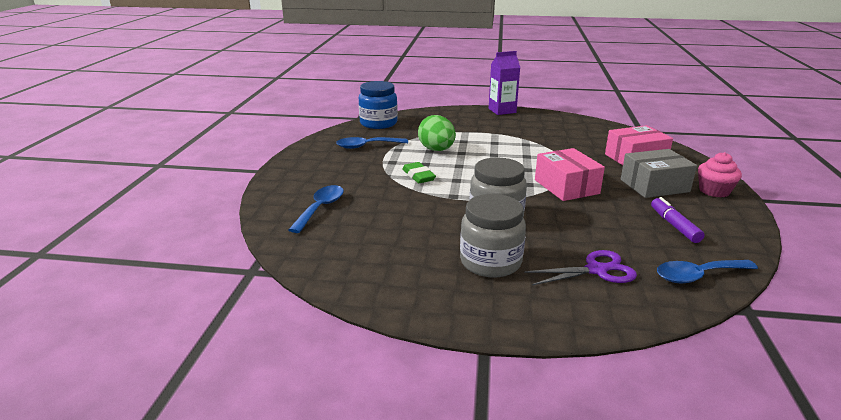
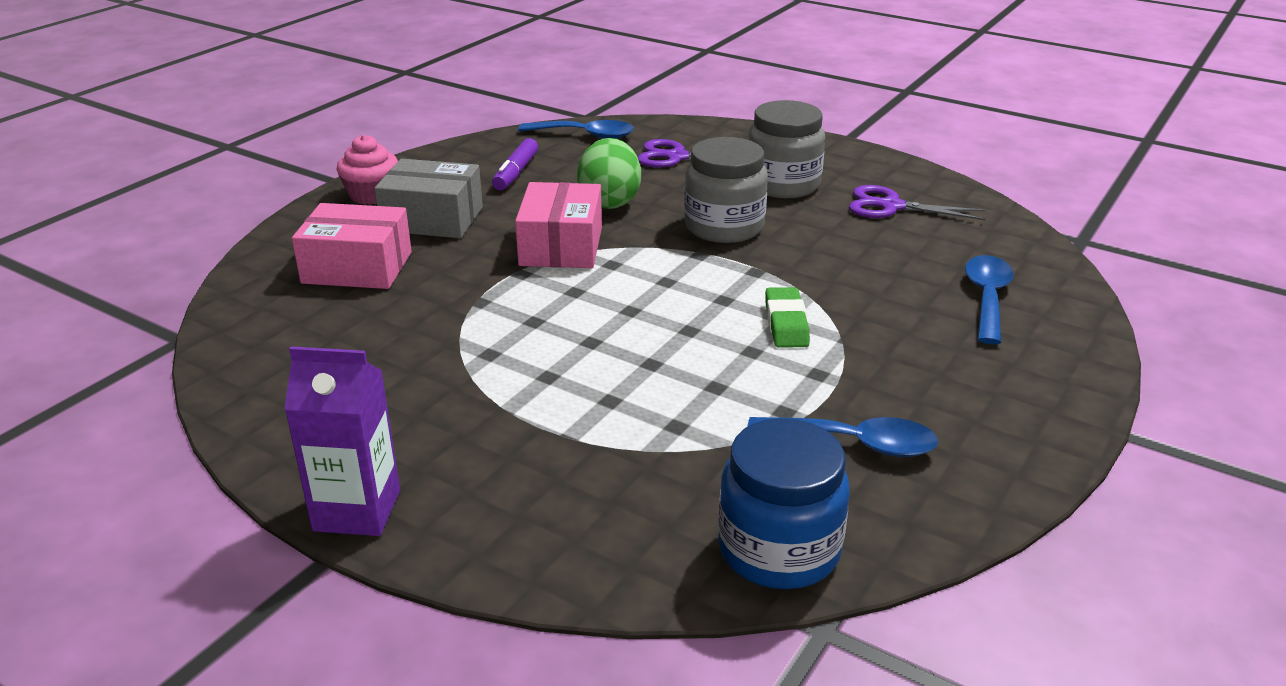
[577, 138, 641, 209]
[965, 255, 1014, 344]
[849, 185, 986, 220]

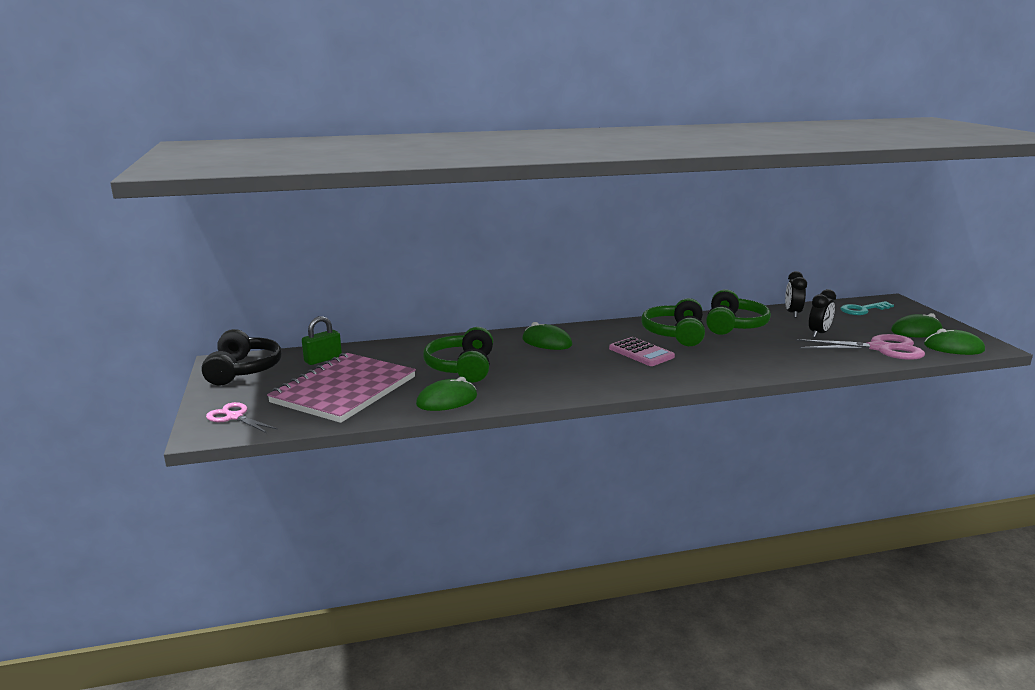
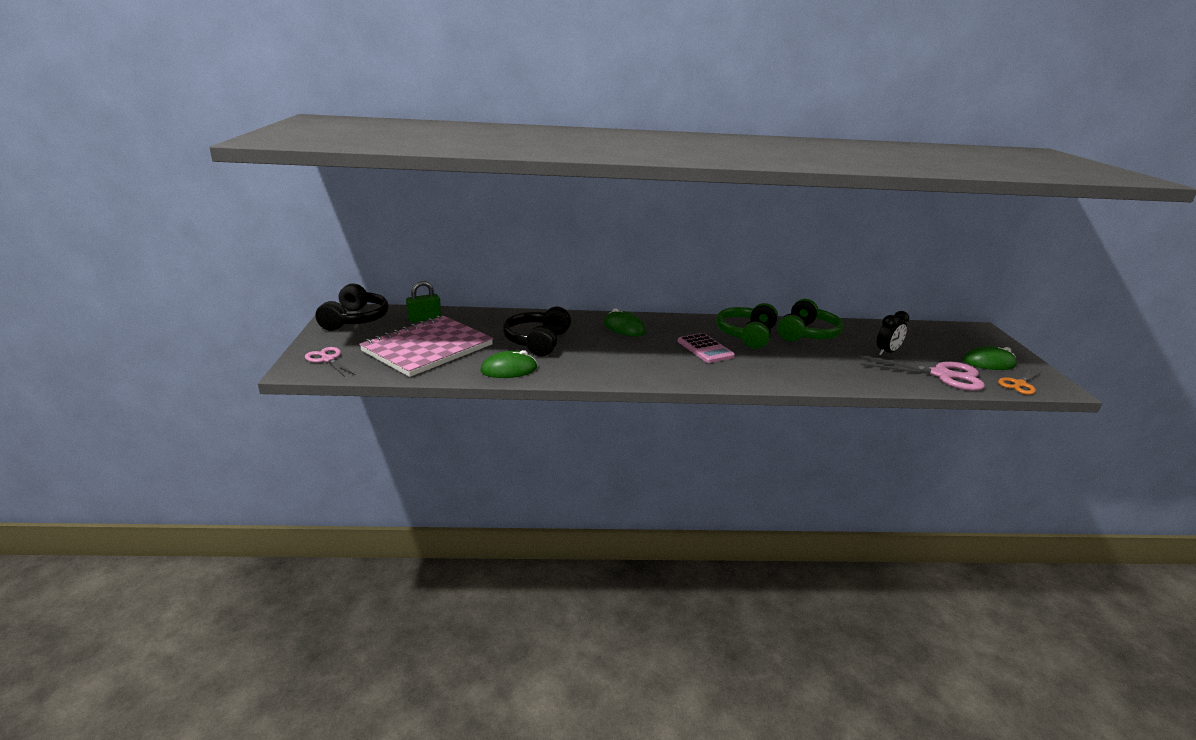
[785, 271, 807, 318] (first image)
[840, 301, 894, 315] (first image)
[503, 307, 571, 356]
[998, 369, 1042, 395]

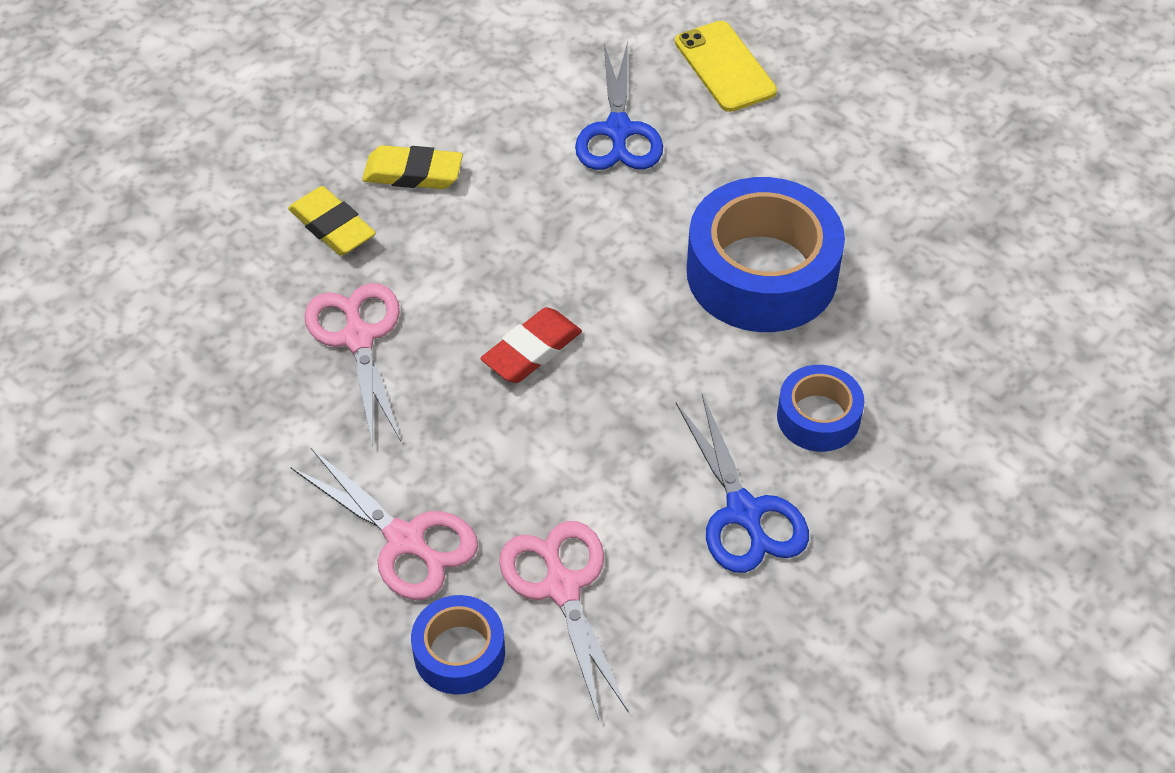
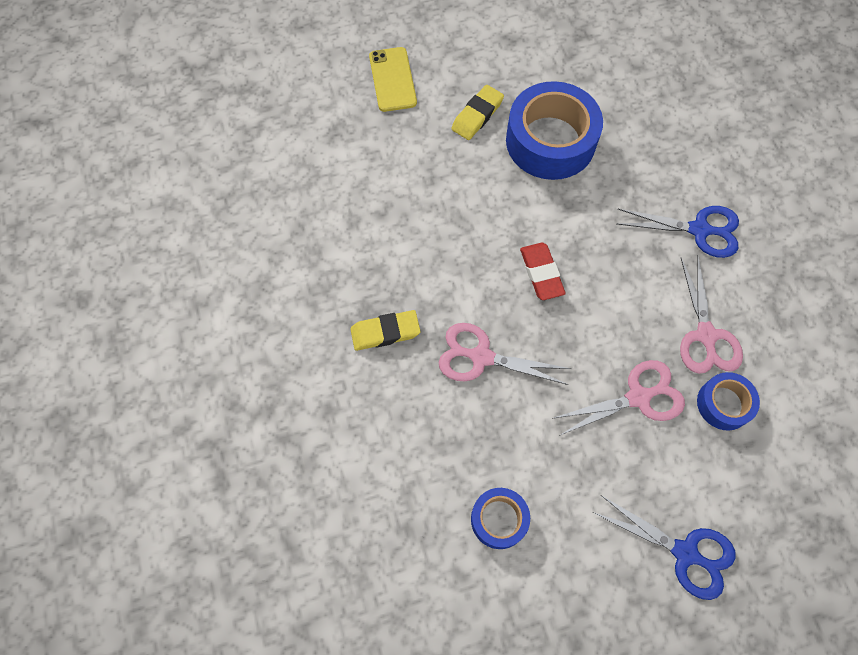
[369, 47, 417, 112]
[592, 495, 736, 600]
[451, 85, 504, 140]
[471, 488, 530, 549]
[680, 255, 743, 374]

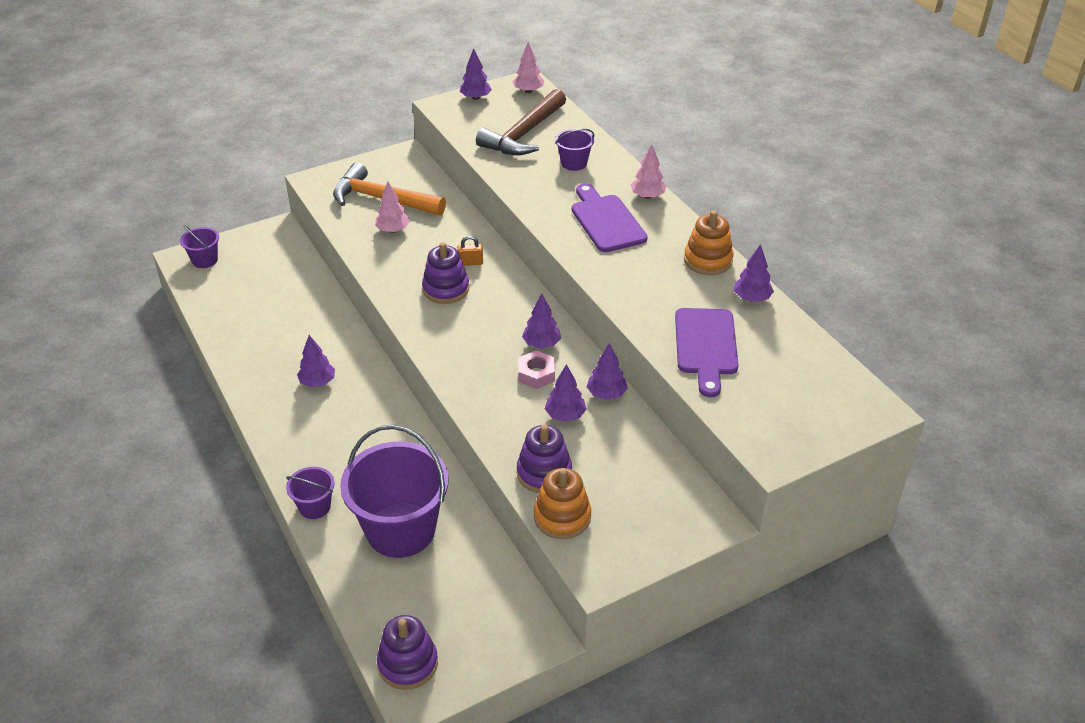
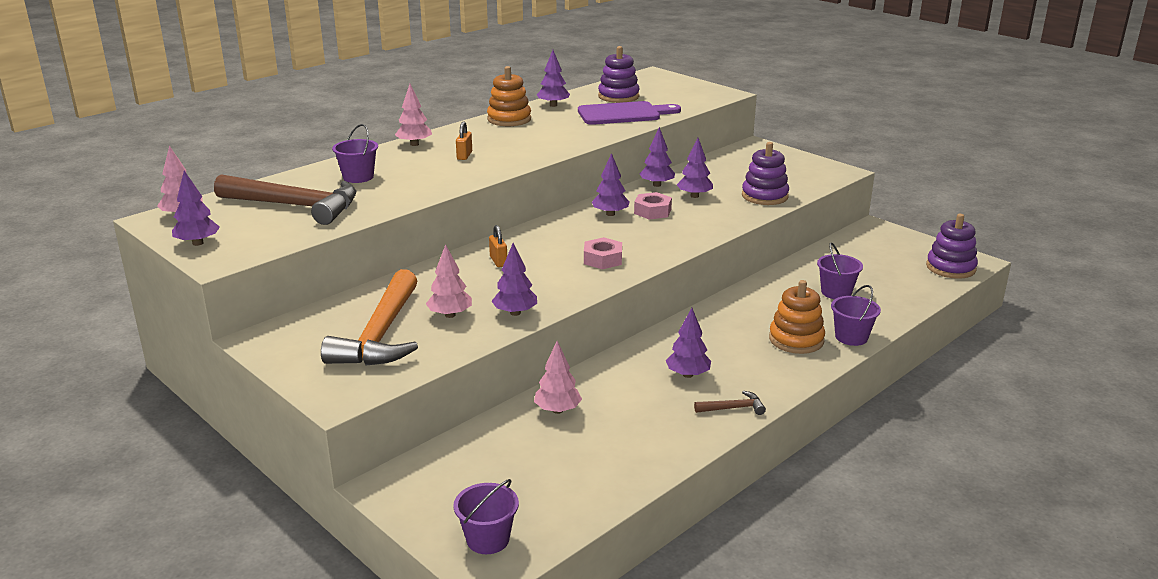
[456, 121, 472, 160]
[598, 46, 640, 103]
[817, 242, 863, 299]
[769, 280, 825, 354]
[584, 237, 622, 269]
[492, 243, 537, 316]
[534, 341, 582, 414]
[694, 391, 766, 415]

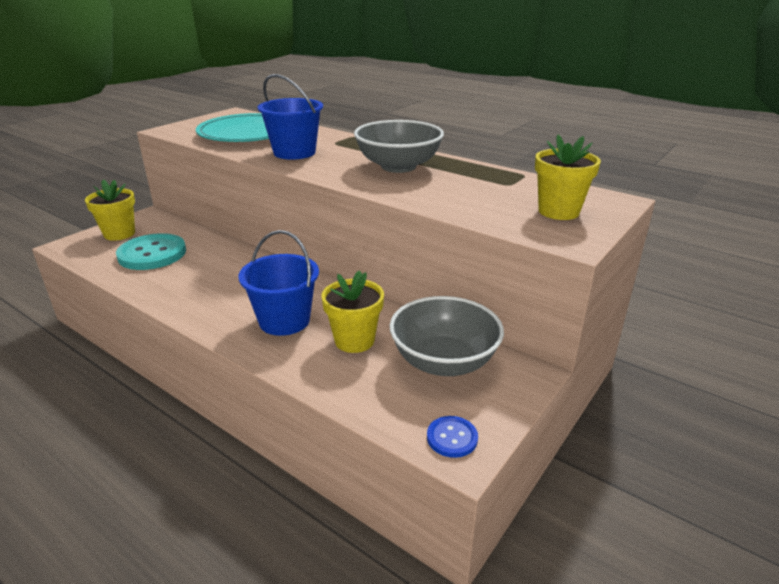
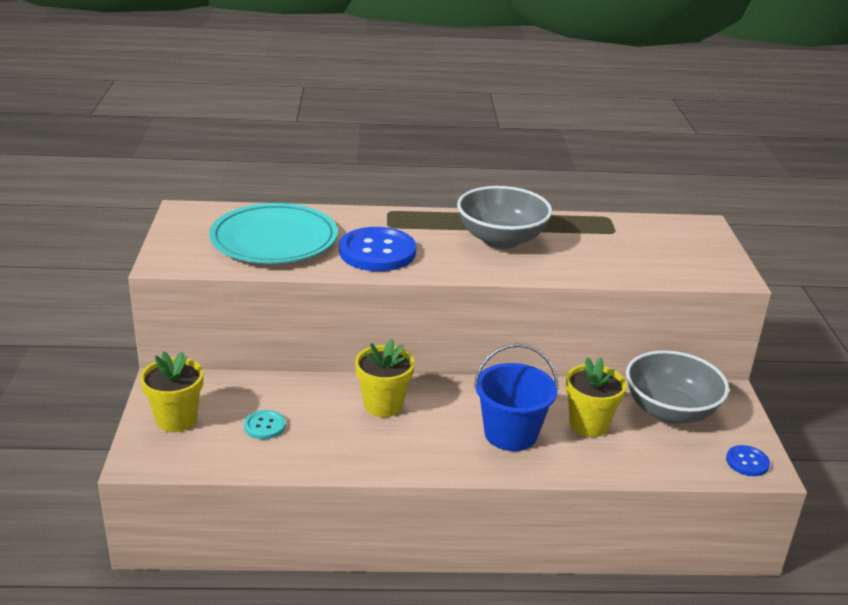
[339, 227, 416, 271]
[355, 338, 414, 417]
[244, 410, 286, 439]

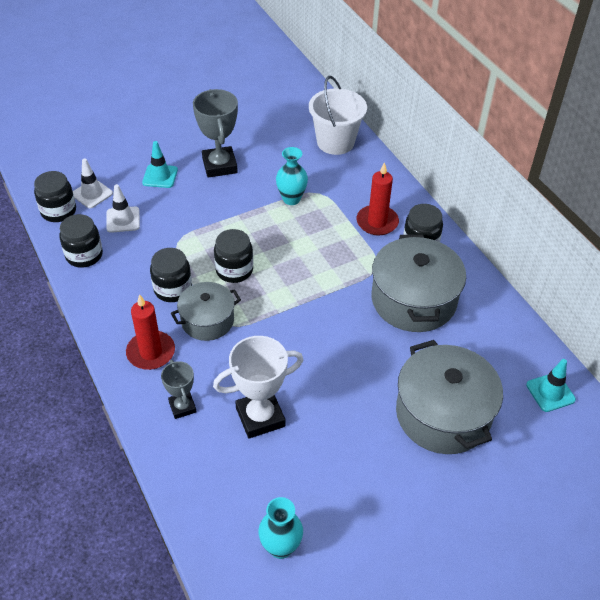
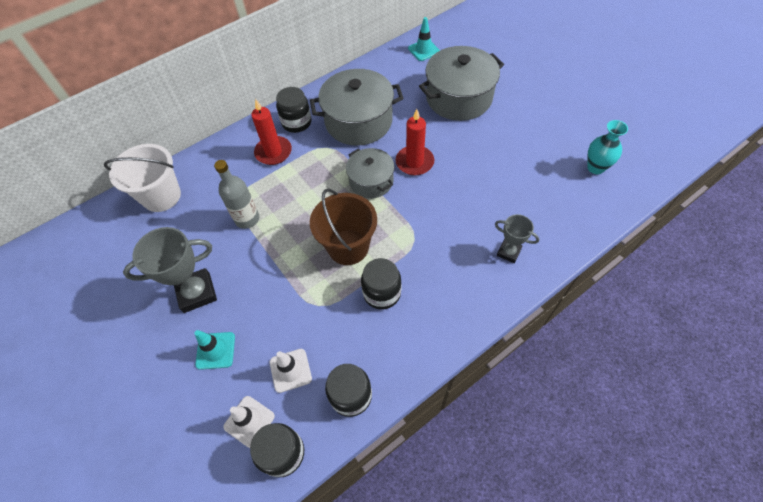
[214, 160, 259, 229]
[310, 189, 377, 265]
[346, 148, 394, 198]
[396, 109, 434, 176]
[213, 336, 303, 438] (first image)
[495, 214, 539, 263]

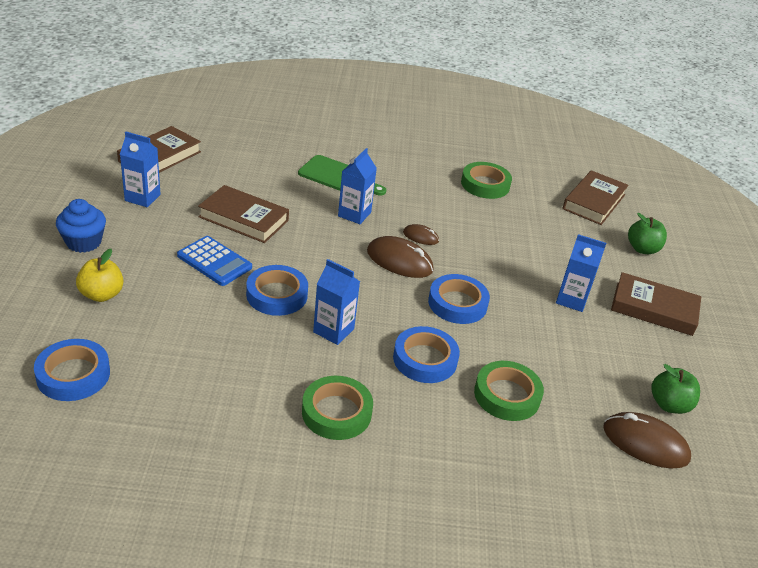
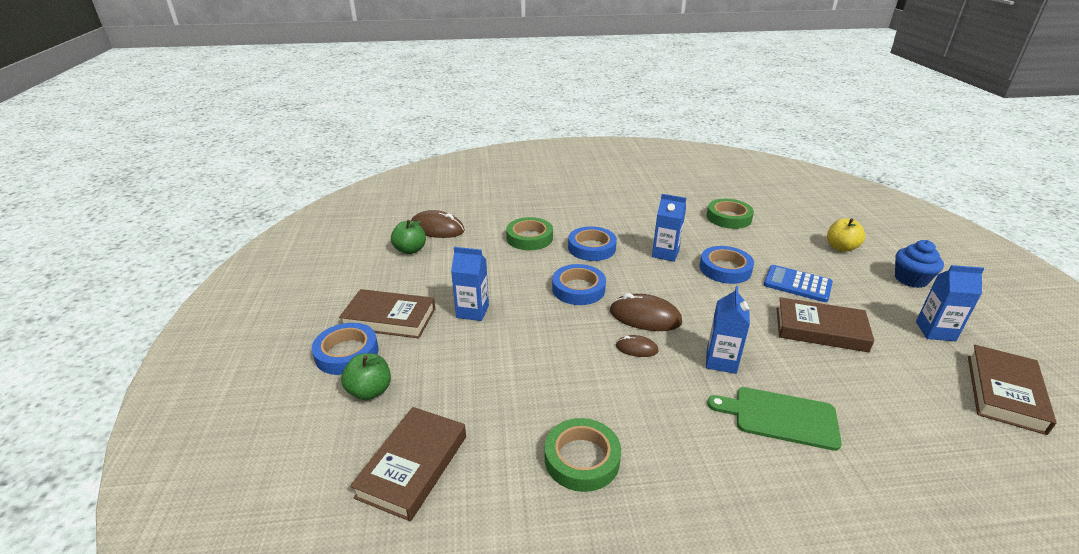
[312, 323, 378, 375]
[706, 199, 754, 229]

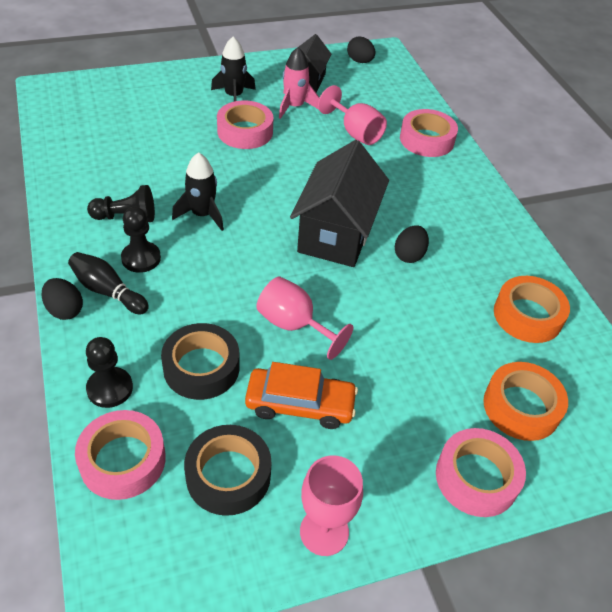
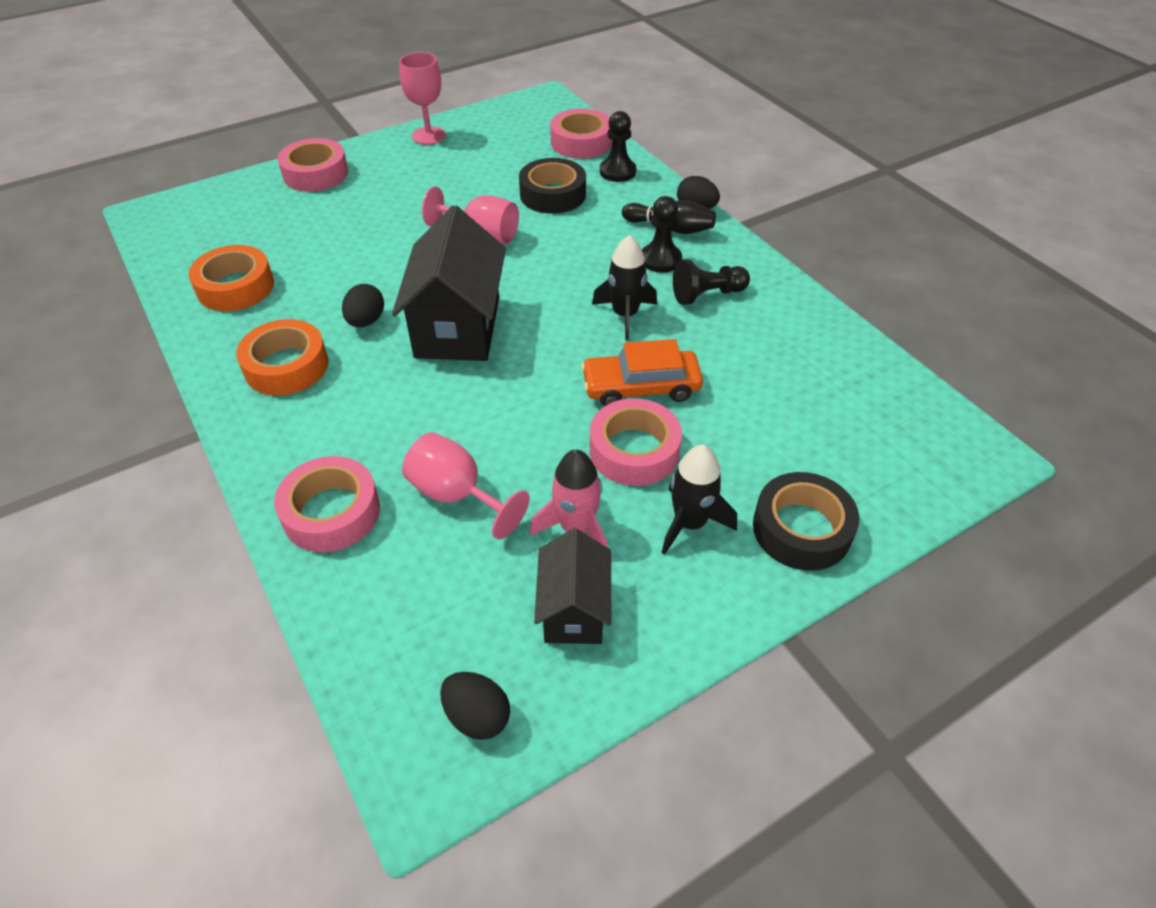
[581, 339, 703, 406]
[236, 319, 328, 396]
[753, 472, 859, 571]

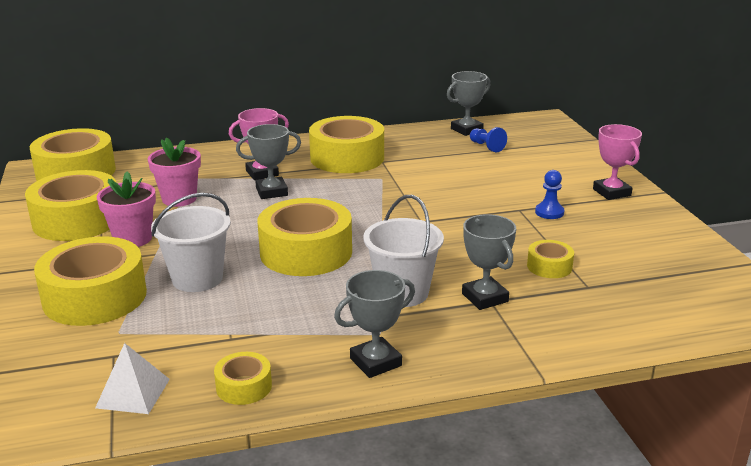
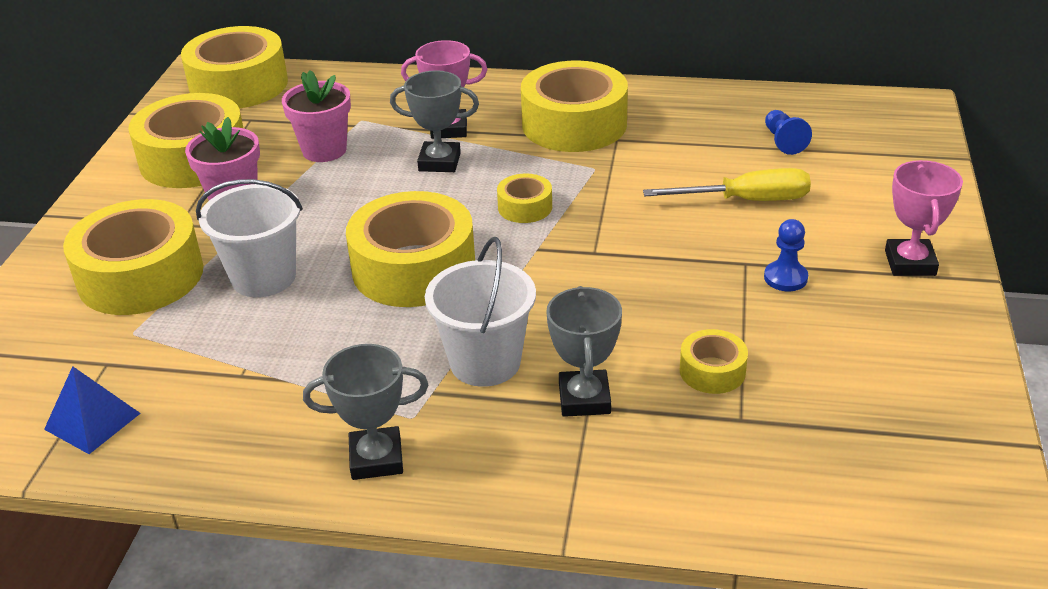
[447, 71, 491, 136] (first image)
[44, 366, 141, 454]
[497, 173, 552, 223]
[643, 168, 811, 201]

